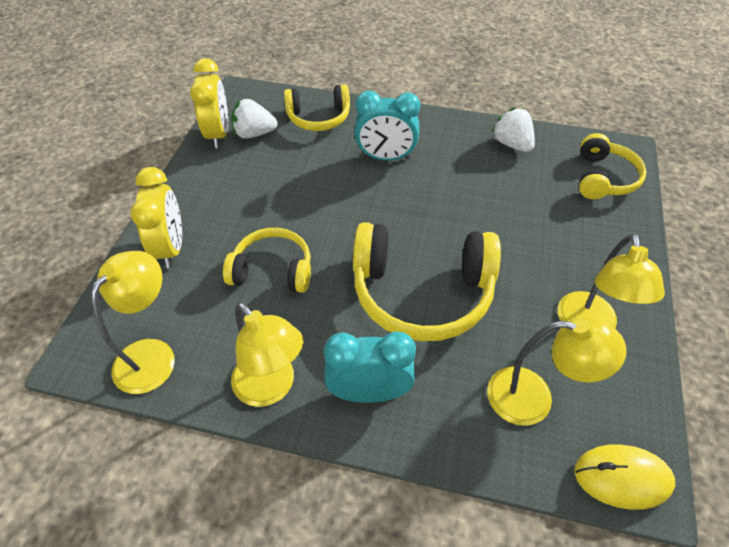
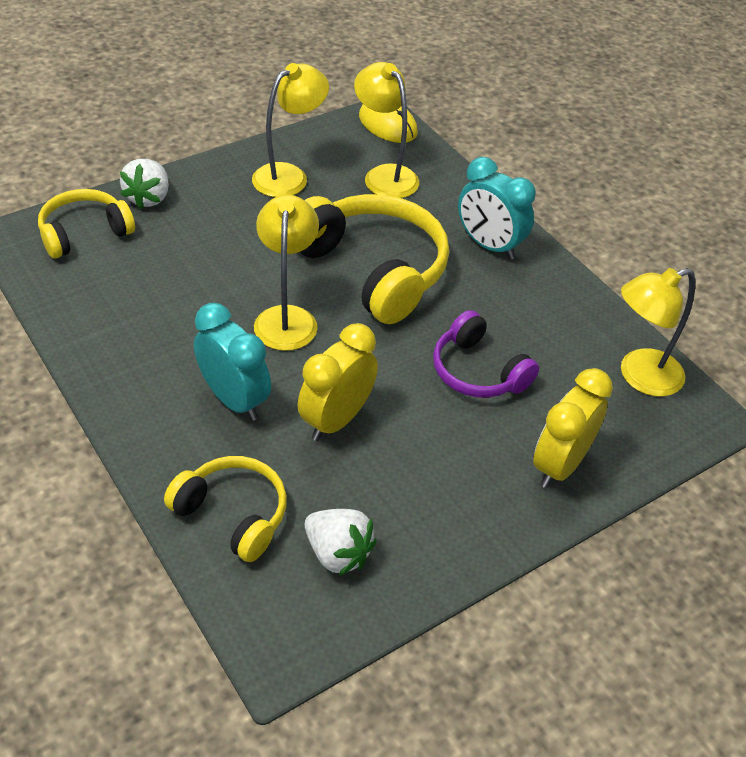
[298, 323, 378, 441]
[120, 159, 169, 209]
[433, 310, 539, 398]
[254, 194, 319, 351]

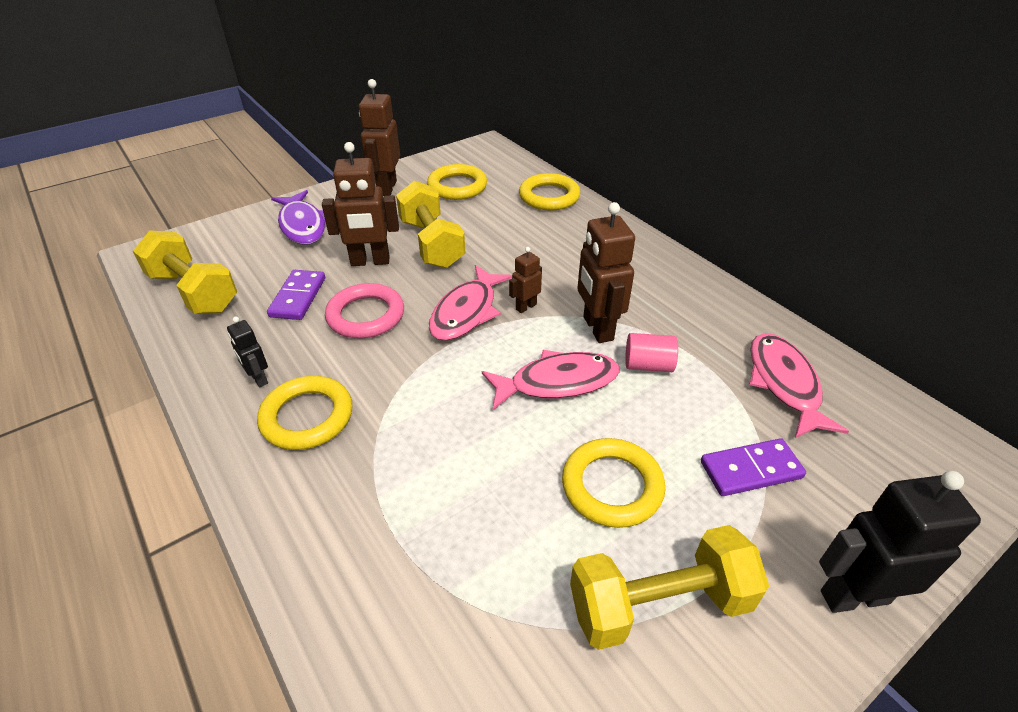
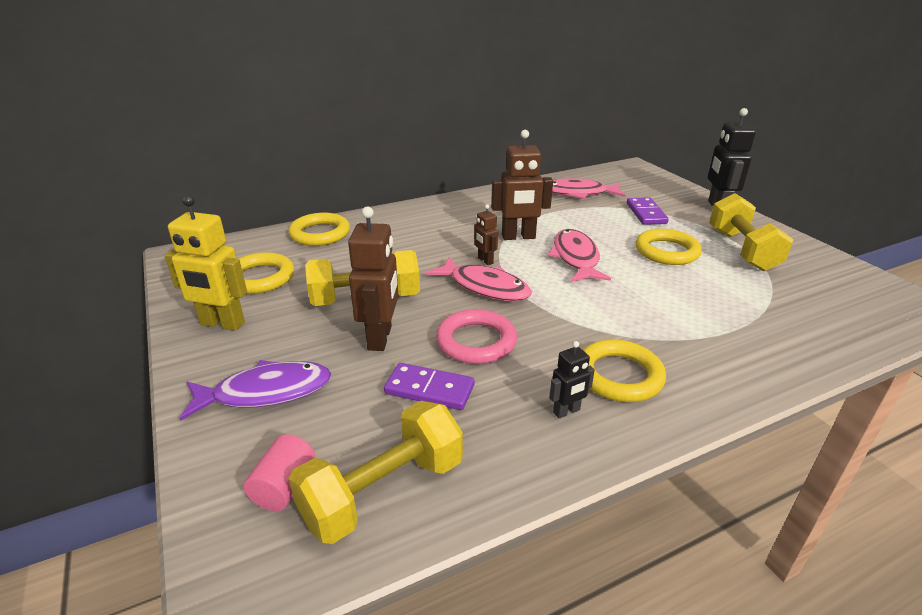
[165, 195, 247, 331]
[244, 434, 316, 511]

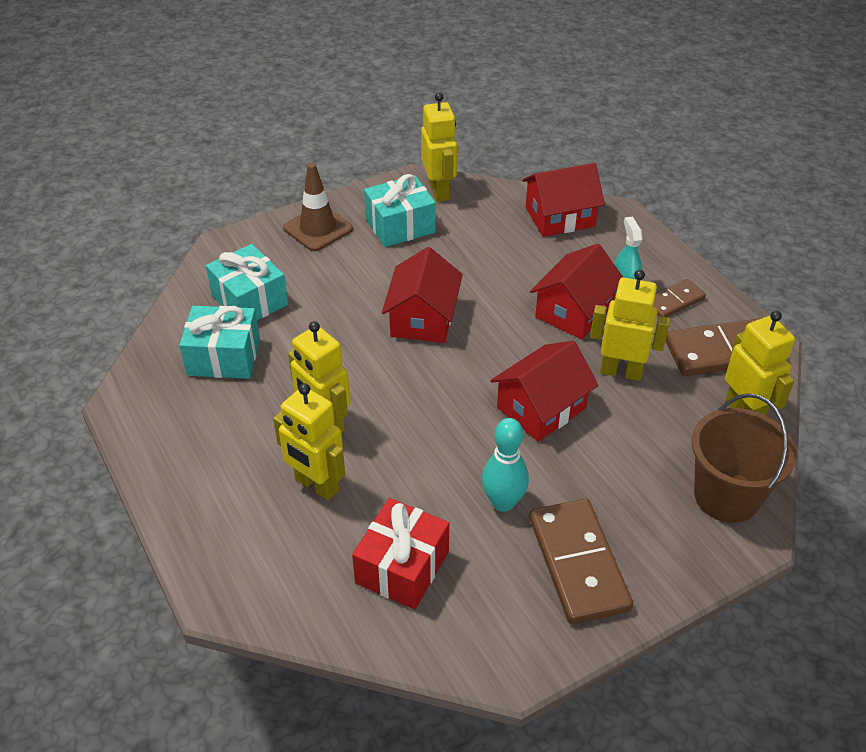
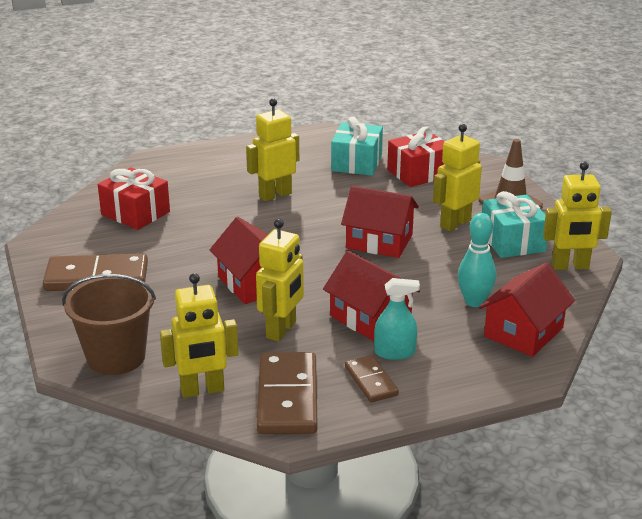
[479, 263, 575, 357]
[387, 127, 445, 187]
[433, 124, 482, 231]
[458, 213, 496, 307]

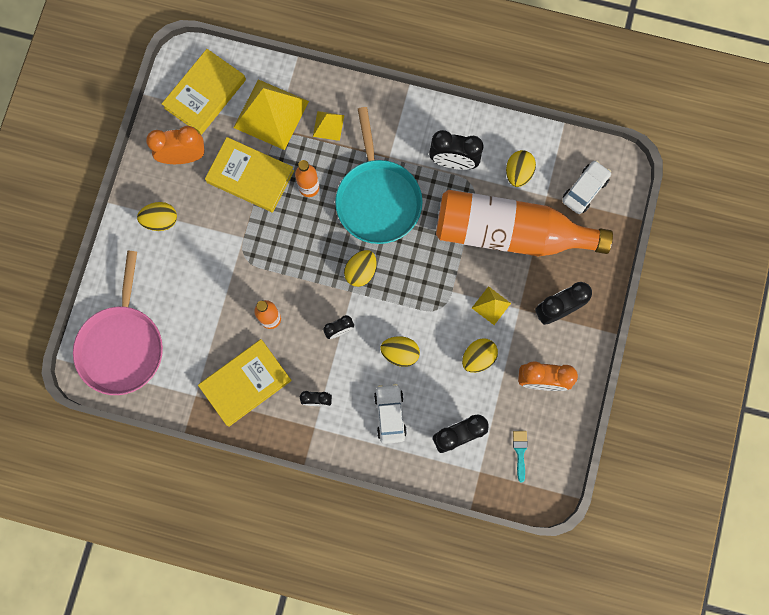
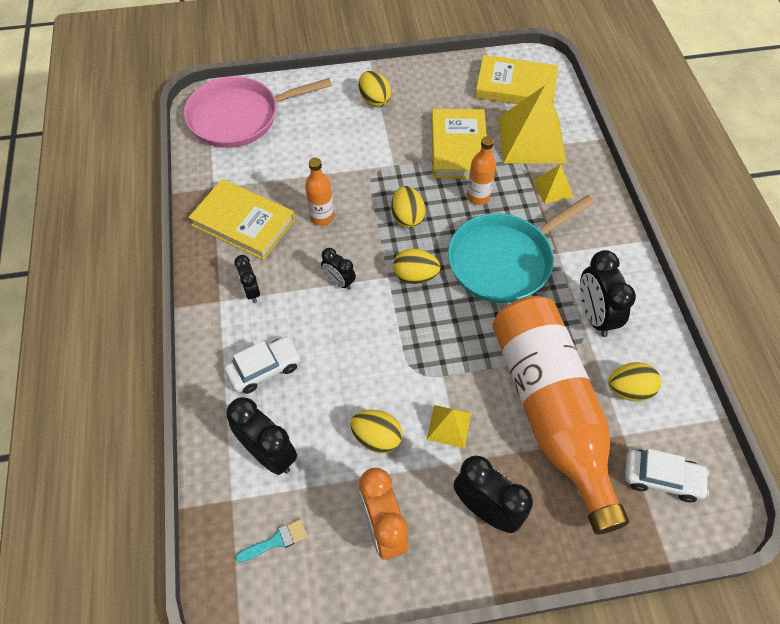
[146, 126, 205, 164] (first image)
[391, 186, 425, 228]

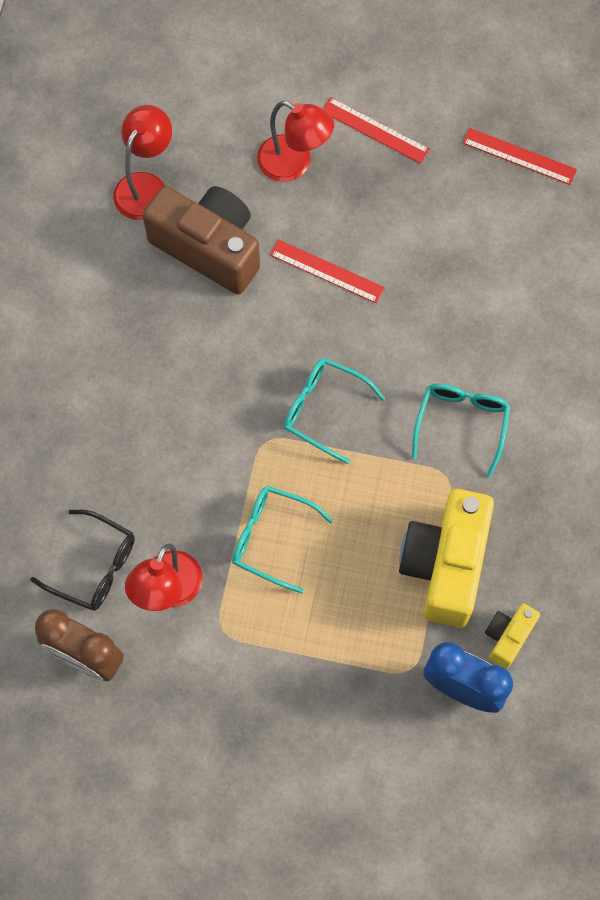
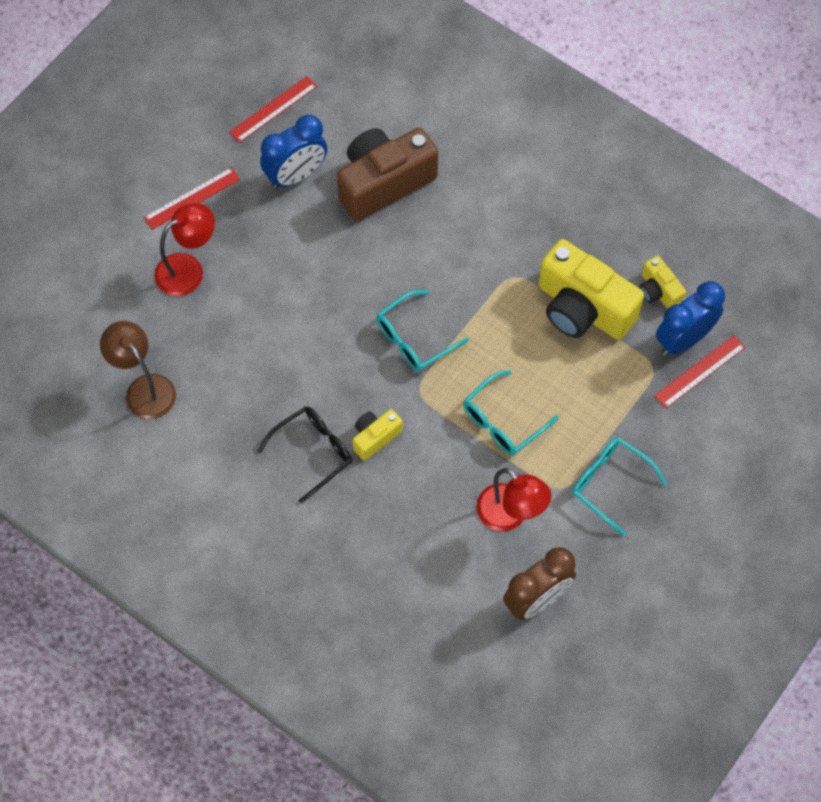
[100, 321, 176, 419]
[337, 128, 438, 221]
[655, 335, 746, 408]
[572, 438, 667, 536]
[257, 406, 352, 503]
[260, 115, 327, 189]
[353, 409, 402, 461]

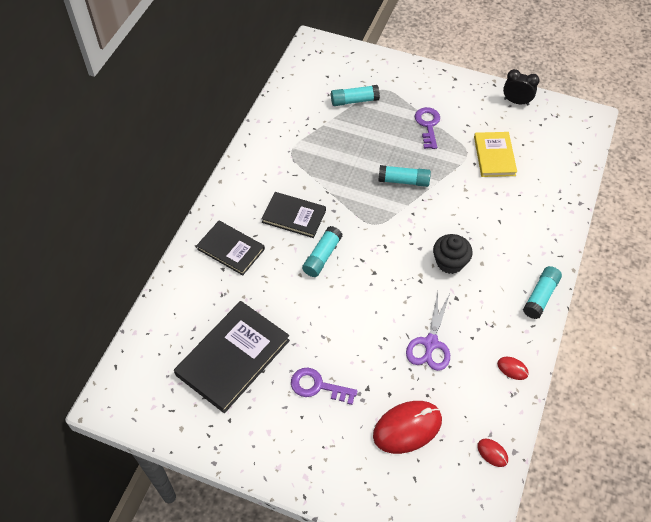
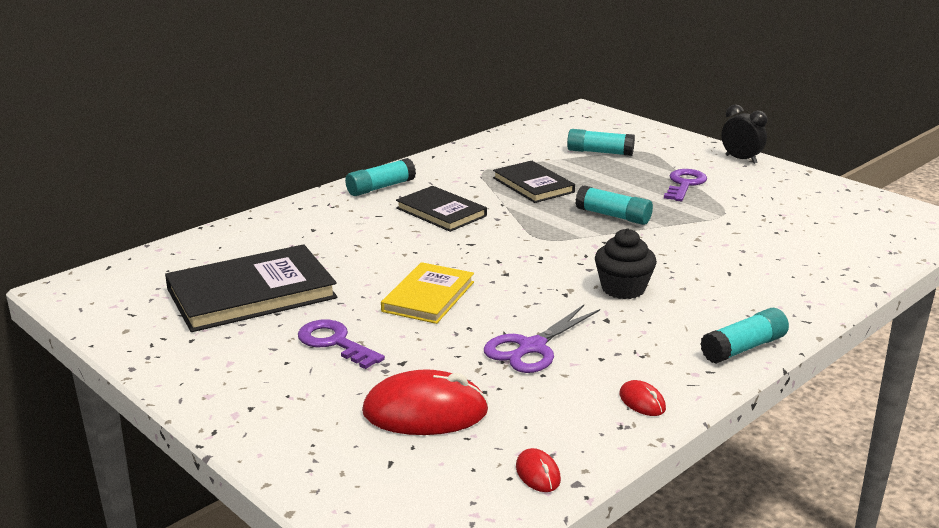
[721, 104, 767, 164]
[381, 262, 474, 324]
[493, 161, 575, 203]
[345, 158, 416, 196]

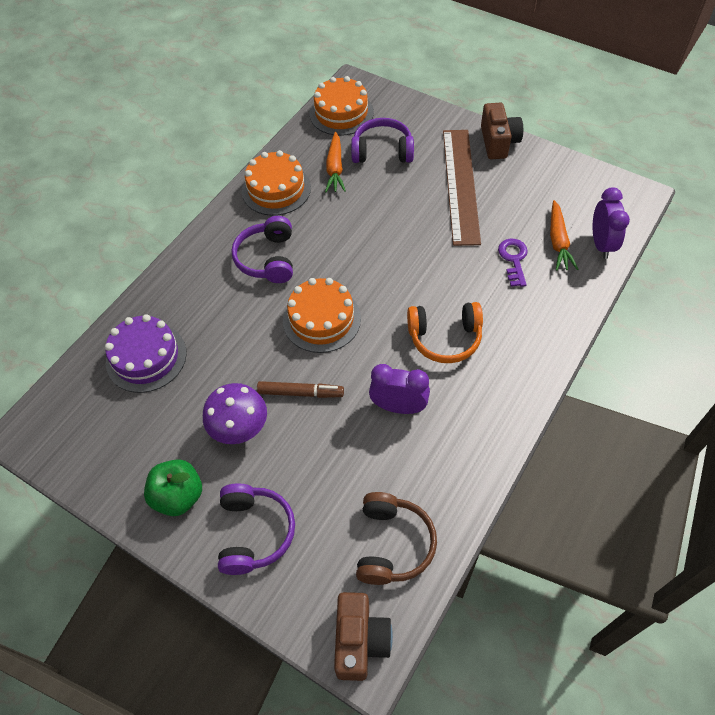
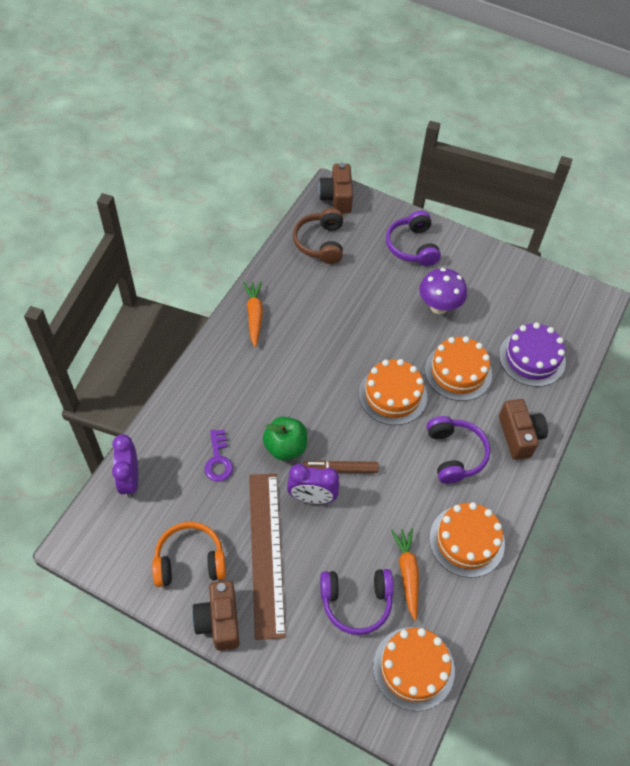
[243, 281, 263, 347]
[152, 522, 226, 587]
[287, 464, 339, 504]
[303, 460, 379, 473]
[263, 416, 307, 460]
[425, 336, 492, 401]
[499, 399, 548, 460]

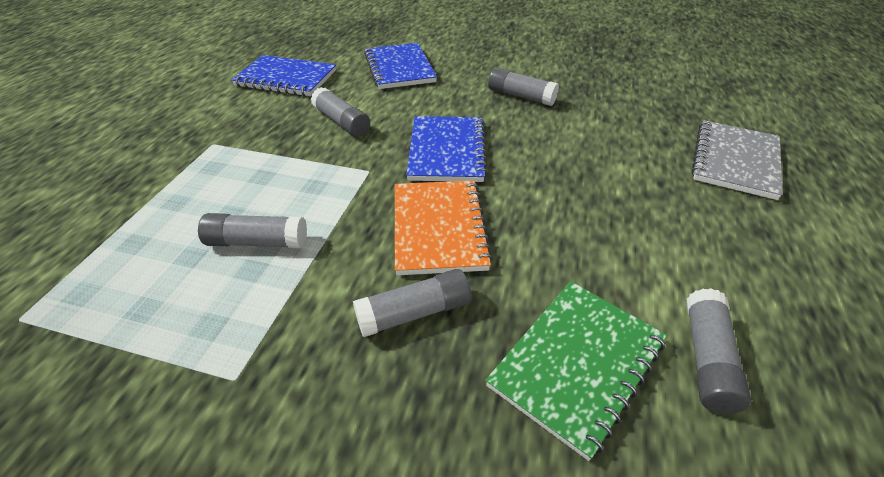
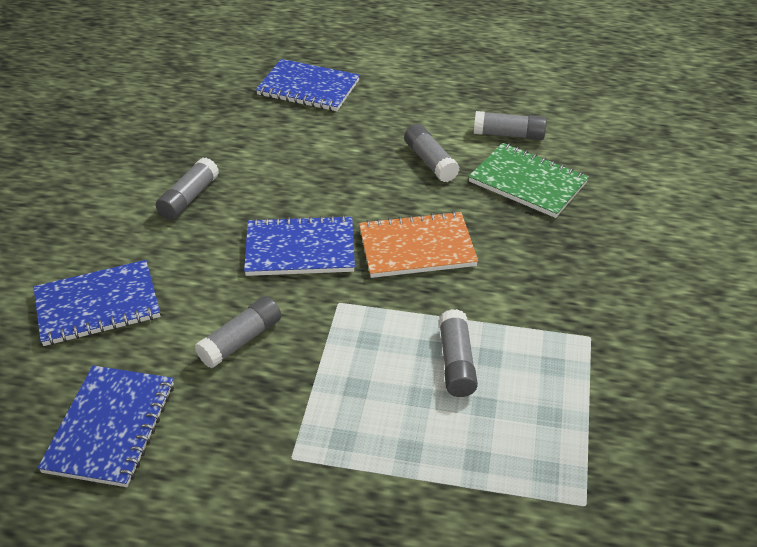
[256, 59, 360, 111]
[404, 124, 460, 182]

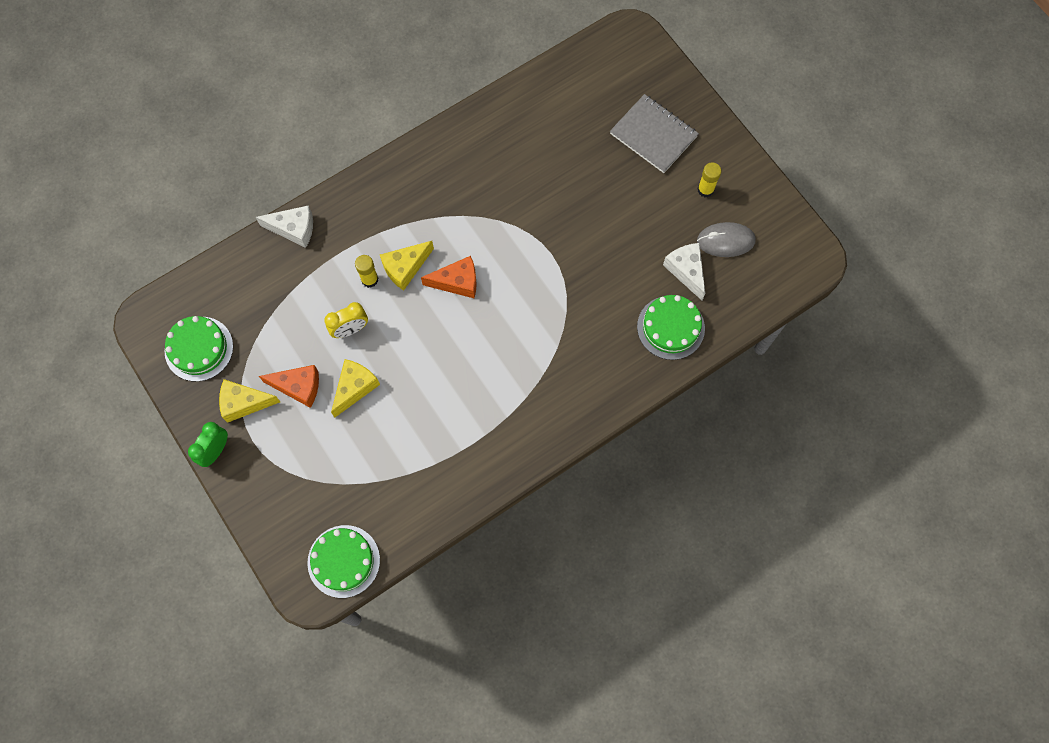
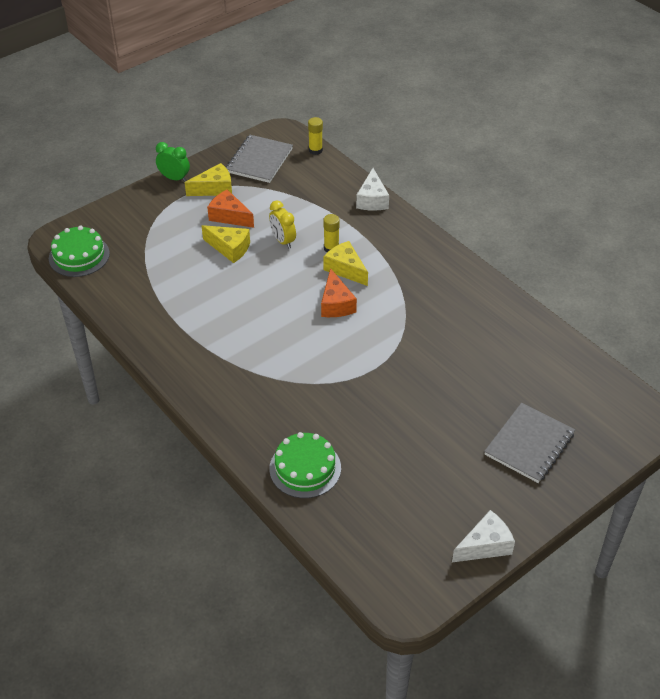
[308, 117, 323, 155]
[697, 222, 756, 257] (first image)
[452, 510, 515, 562]
[226, 135, 293, 183]
[207, 189, 254, 228]
[185, 163, 232, 196]

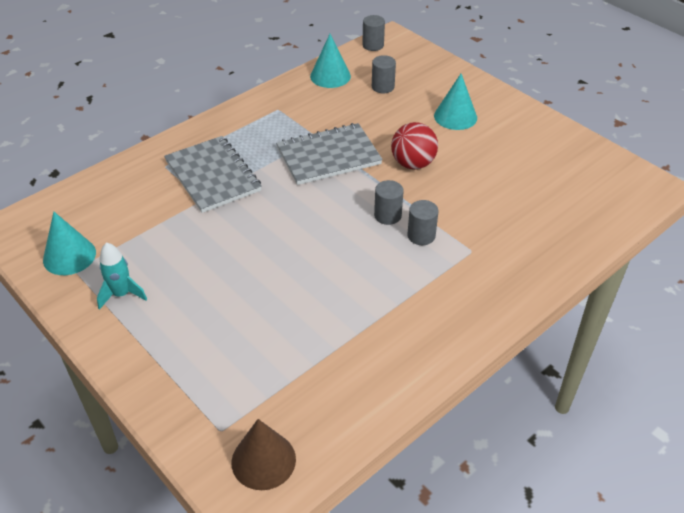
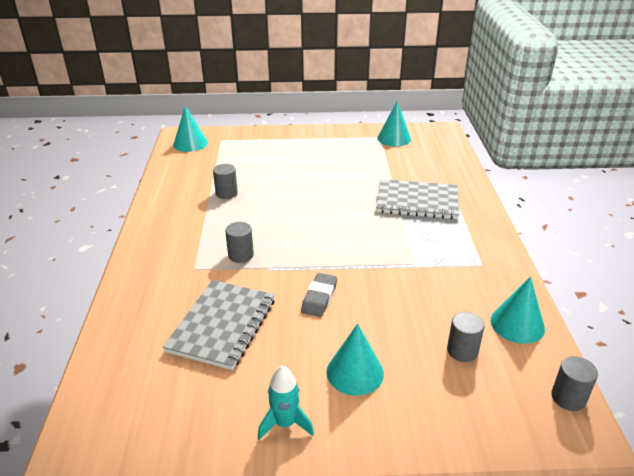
[301, 273, 337, 317]
[163, 280, 275, 370]
[213, 164, 238, 199]
[258, 366, 314, 440]
[173, 106, 208, 152]

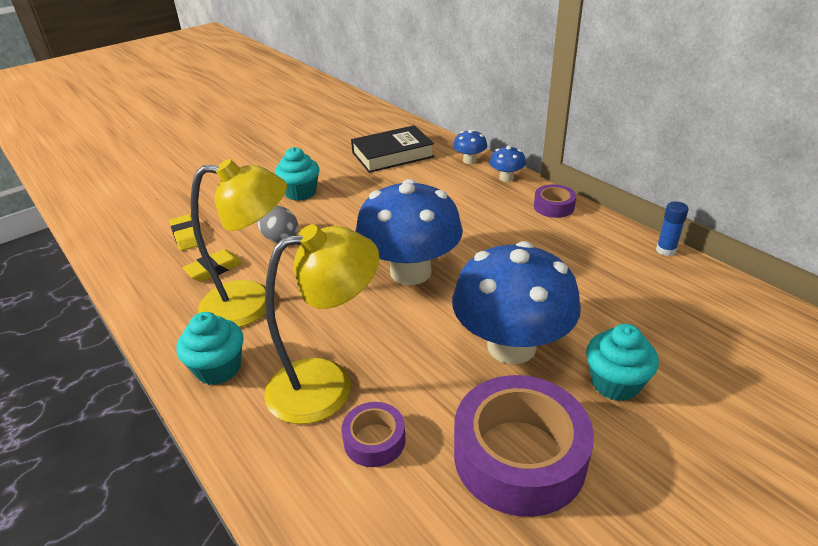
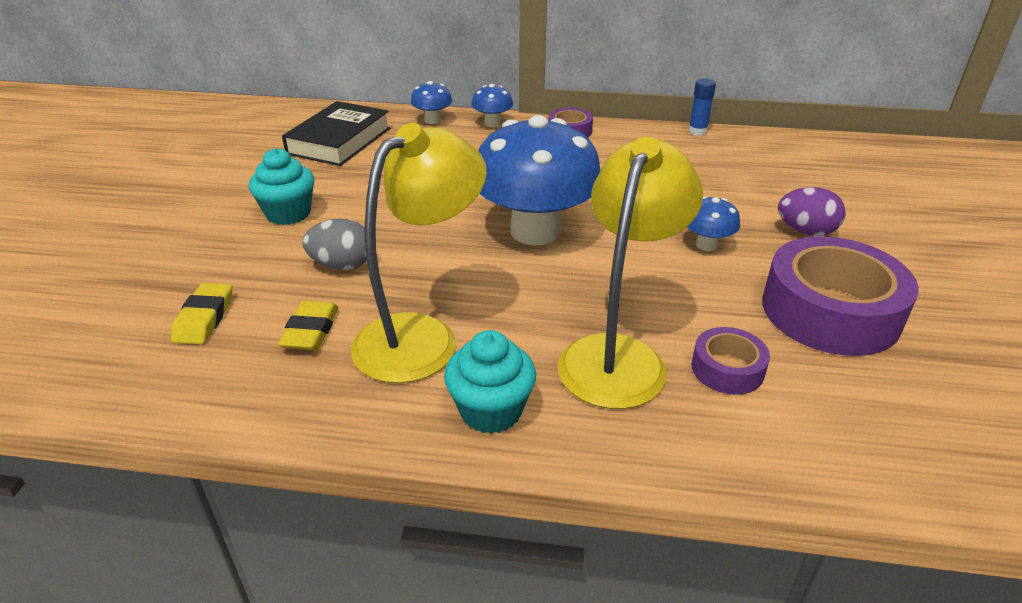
[171, 283, 232, 344]
[687, 196, 740, 251]
[778, 187, 846, 236]

